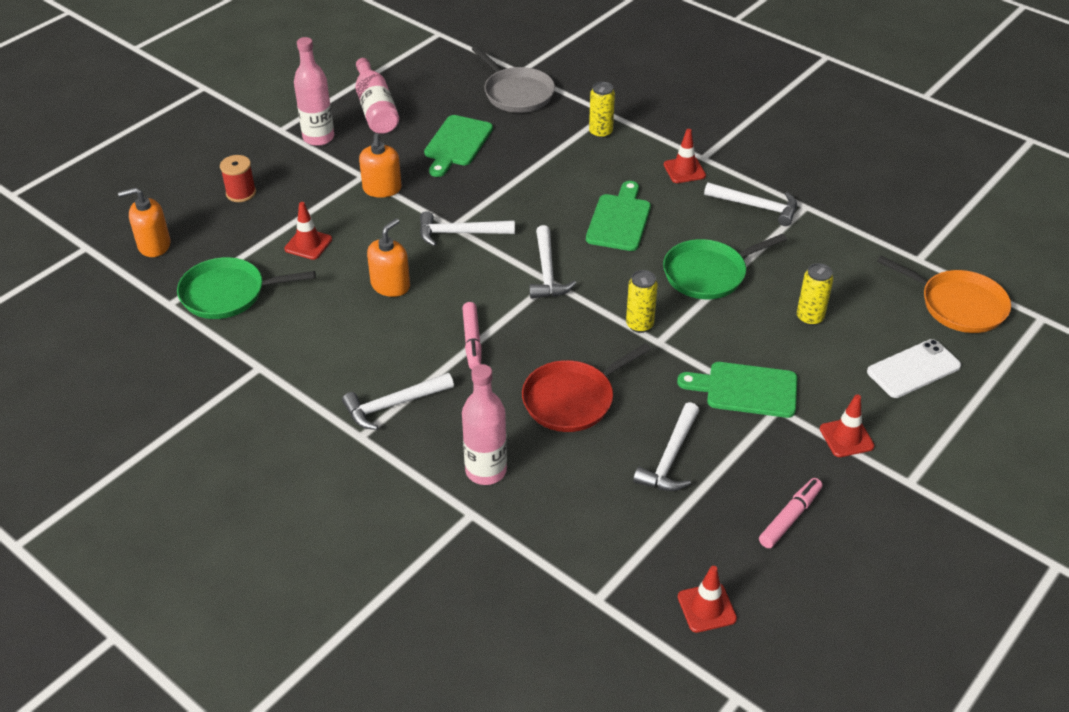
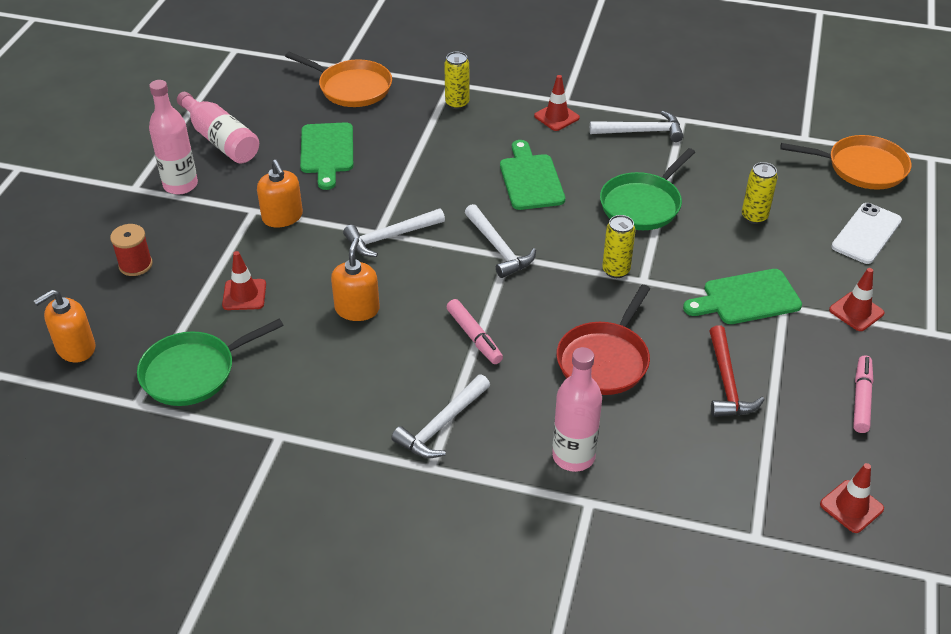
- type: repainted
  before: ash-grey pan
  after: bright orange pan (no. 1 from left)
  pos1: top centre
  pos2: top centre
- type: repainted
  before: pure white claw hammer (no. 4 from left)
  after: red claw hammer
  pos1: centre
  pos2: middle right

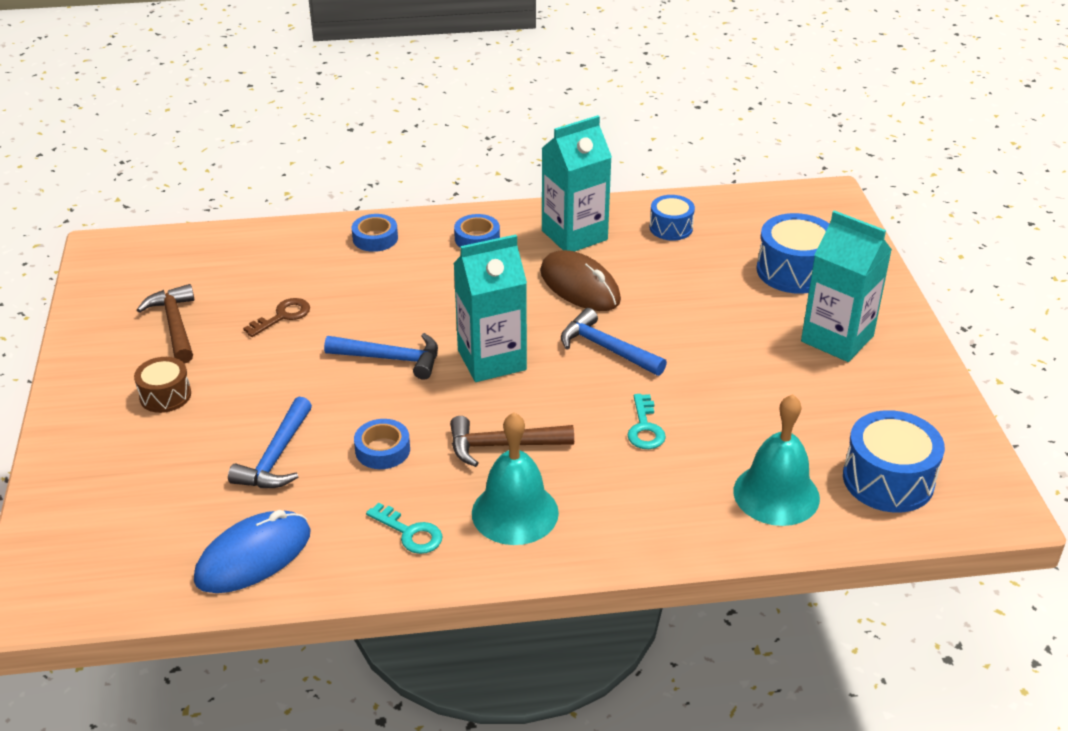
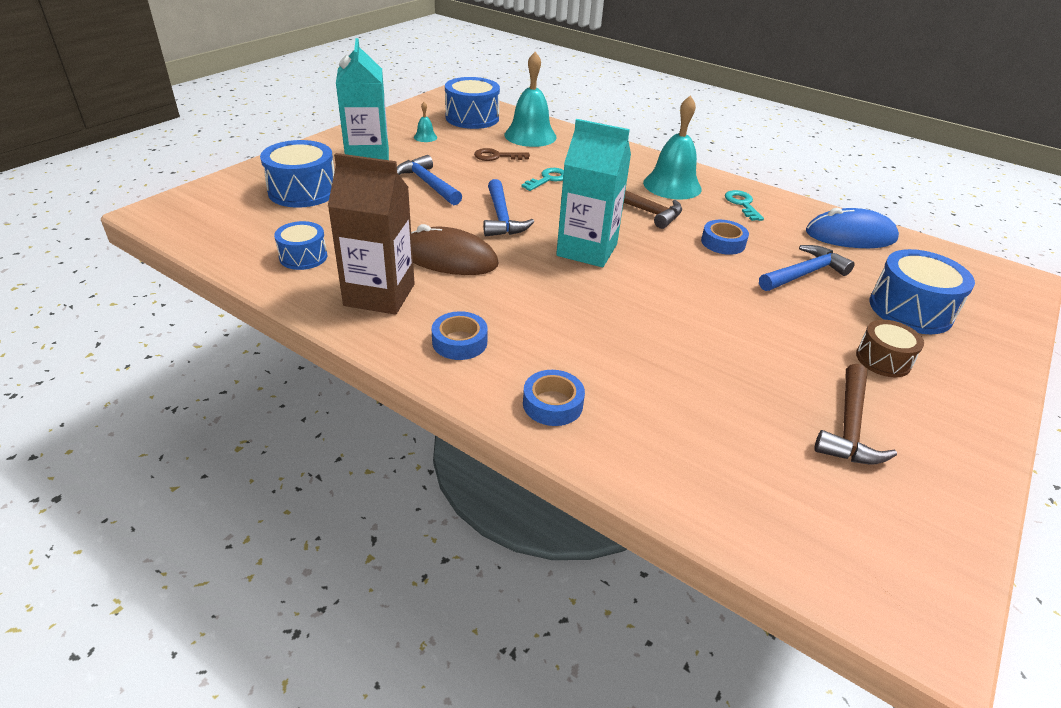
- type: shifted
  before: dark brown door key
  pos1: middle left
  pos2: top centre
- type: shifted
  before: cobalt claw hammer (no. 2 from left in the first image)
  after: cobalt claw hammer (no. 1 from left)
  pos1: centre
  pos2: top centre
- type: rotated
  before: dark brown PC mouse
  pos1: centre
  pos2: centre
  turn: -75
- type: repainted
  before: turquoise carton (no. 2 from left)
  after: dark brown carton
  pos1: top centre
  pos2: top centre
- type: new
  after: turquoise bell (no. 1 from left)
  pos2: top centre
- type: new
  after: cobalt snare drum (no. 4 from left)
  pos2: middle right

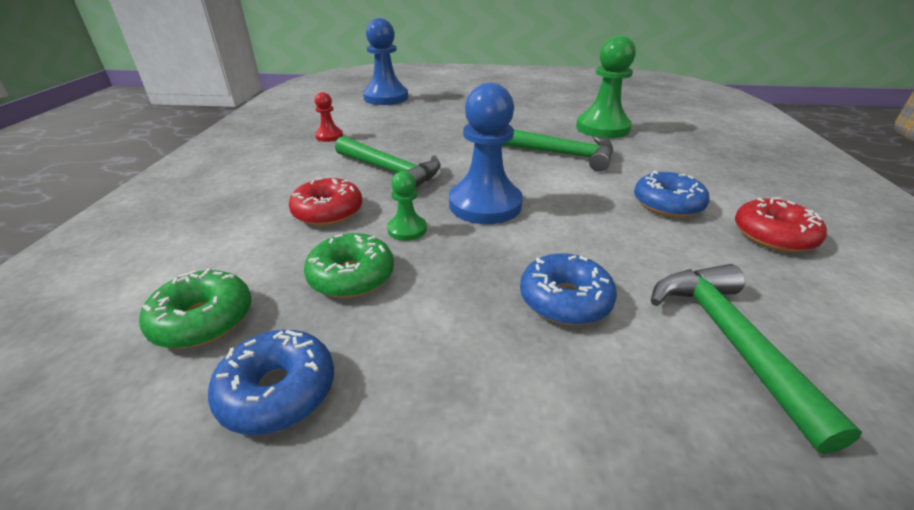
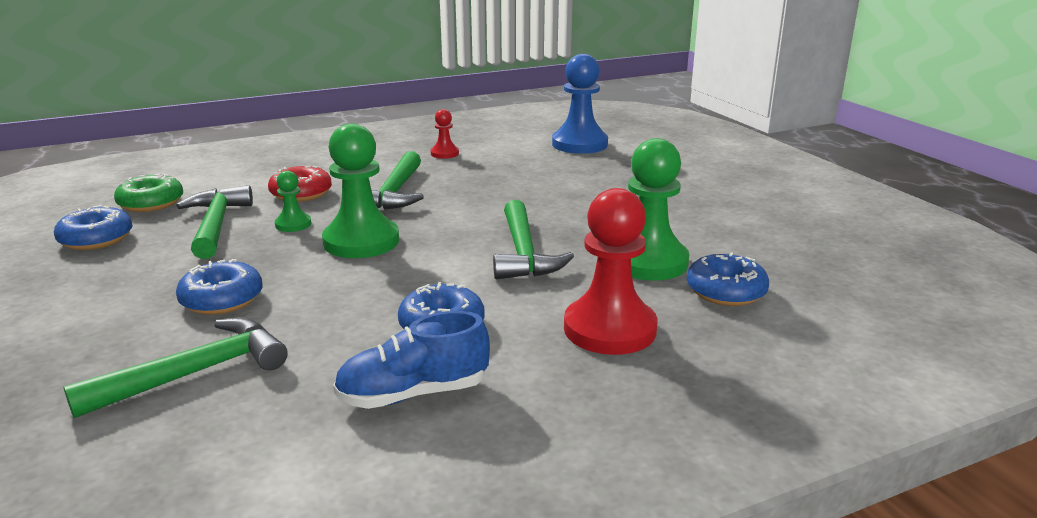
- type: swapped
  before: leaf-green glazed donut (no. 2 from left)
  after: leaf-green claw hammer (no. 2 from left)
  pos1: centre
  pos2: middle left
- type: repainted
  before: cobalt pawn (no. 2 from left)
  after: leaf-green pawn (no. 2 from left)
  pos1: top centre
  pos2: centre
- type: swapped
  before: red glazed donut (no. 2 from left)
  after: cobalt lace-up shoe
  pos1: middle right
  pos2: bottom centre
- type: new
  after: red pawn (no. 2 from left)
  pos2: centre
- type: new
  after: cobalt glazed donut (no. 4 from left)
  pos2: middle right

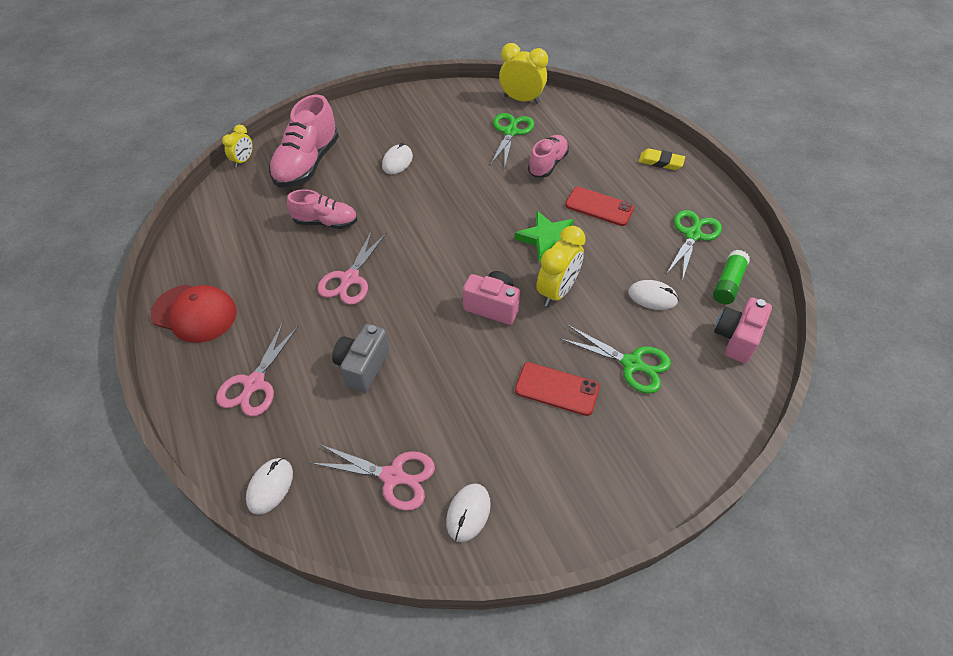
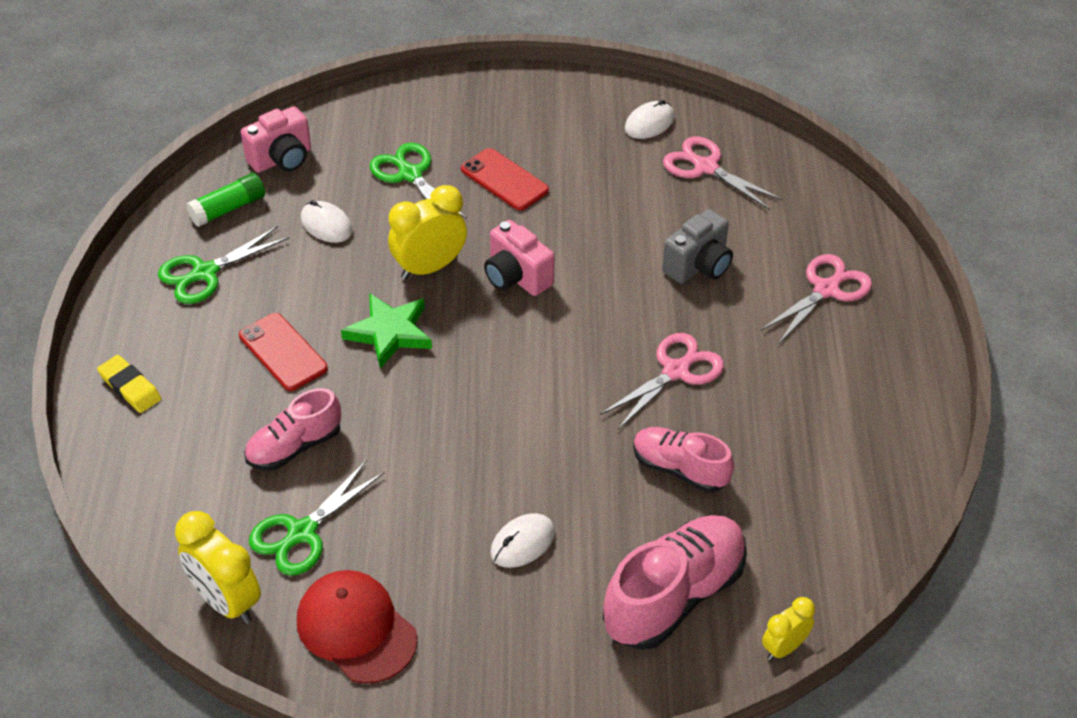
- type: shifted
  before: red baseball cap
  pos1: middle left
  pos2: bottom left
- type: gone
  before: pure white PC mouse (no. 1 from left)
  pos1: bottom left

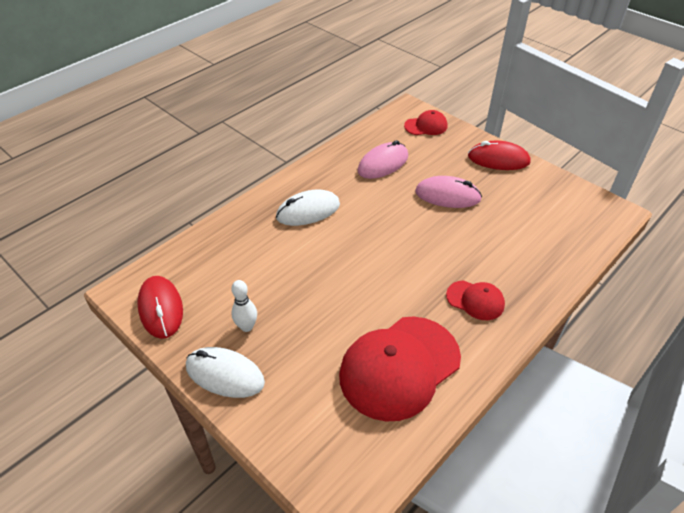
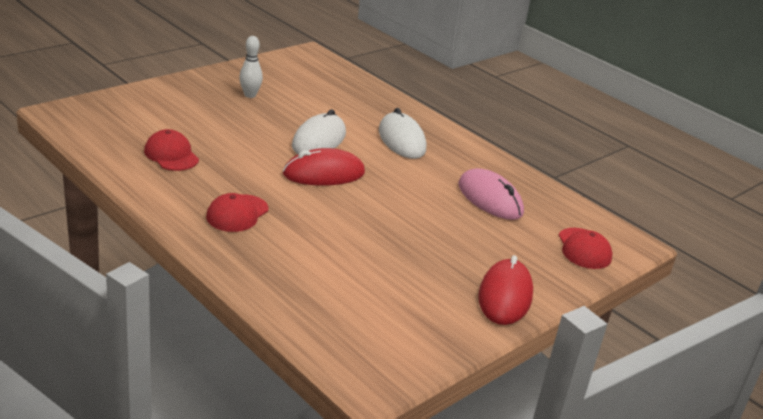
- type: shifted
  before: red PC mouse (no. 1 from left)
  pos1: middle left
  pos2: centre
- type: shifted
  before: pure white PC mouse (no. 1 from left)
  pos1: bottom left
  pos2: top centre
- type: scaled
  before: red baseball cap (no. 1 from left)
  pos1: bottom centre
  pos2: middle left
  scale: 0.49
- type: gone
  before: pink PC mouse (no. 2 from left)
  pos1: centre

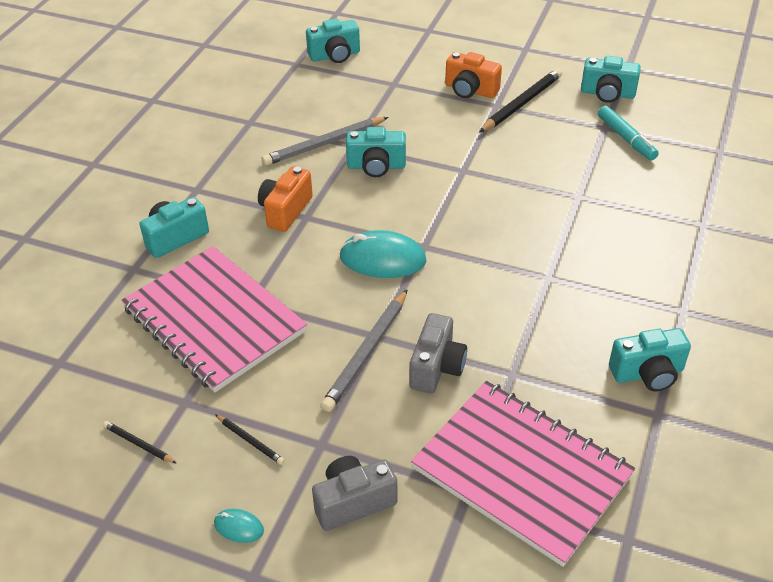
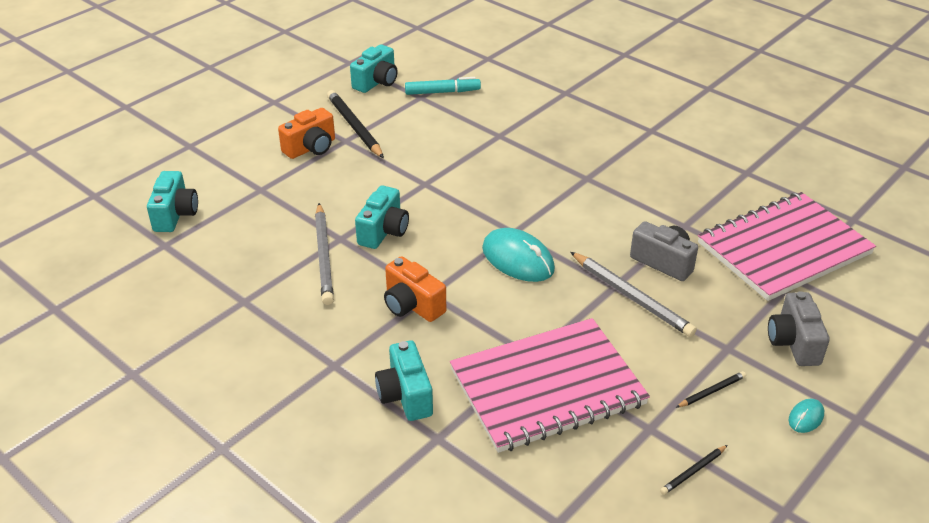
- type: rotated
  before: turquoise PC mouse (no. 2 from left in the first image)
  pos1: centre
  pos2: centre
  turn: -75
- type: gone
  before: turquoise camera (no. 5 from left)
  pos1: middle right

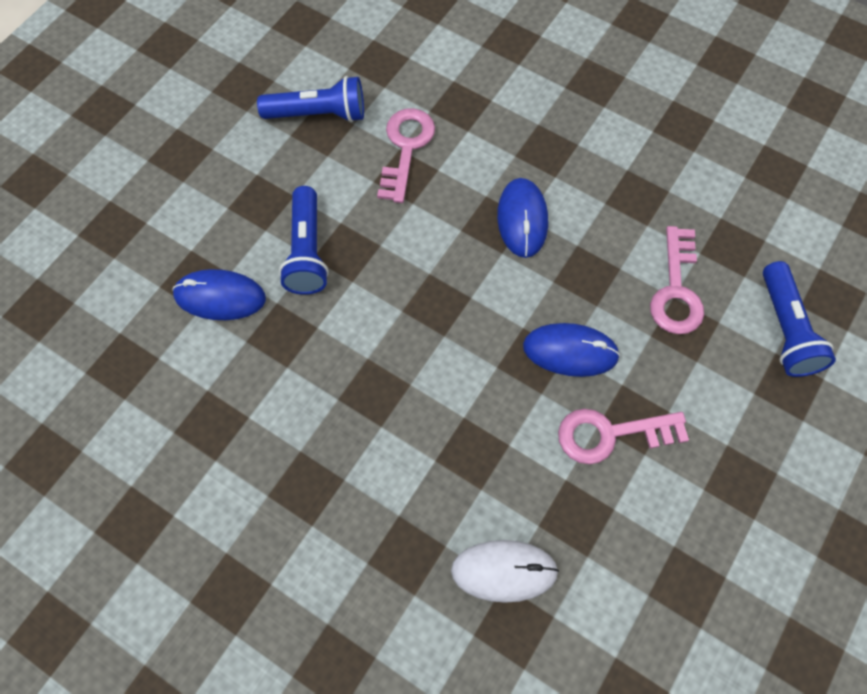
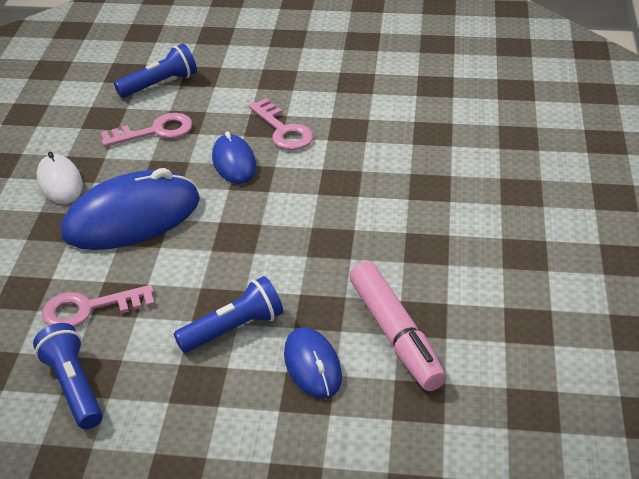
- type: shifted
  before: pure white PC mouse
  pos1: bottom centre
  pos2: middle left
- type: scaled
  before: cobalt PC mouse (no. 2 from left in the first image)
  pos1: top centre
  pos2: middle left
  scale: 1.83
- type: new
  after: pink marker
  pos2: bottom centre

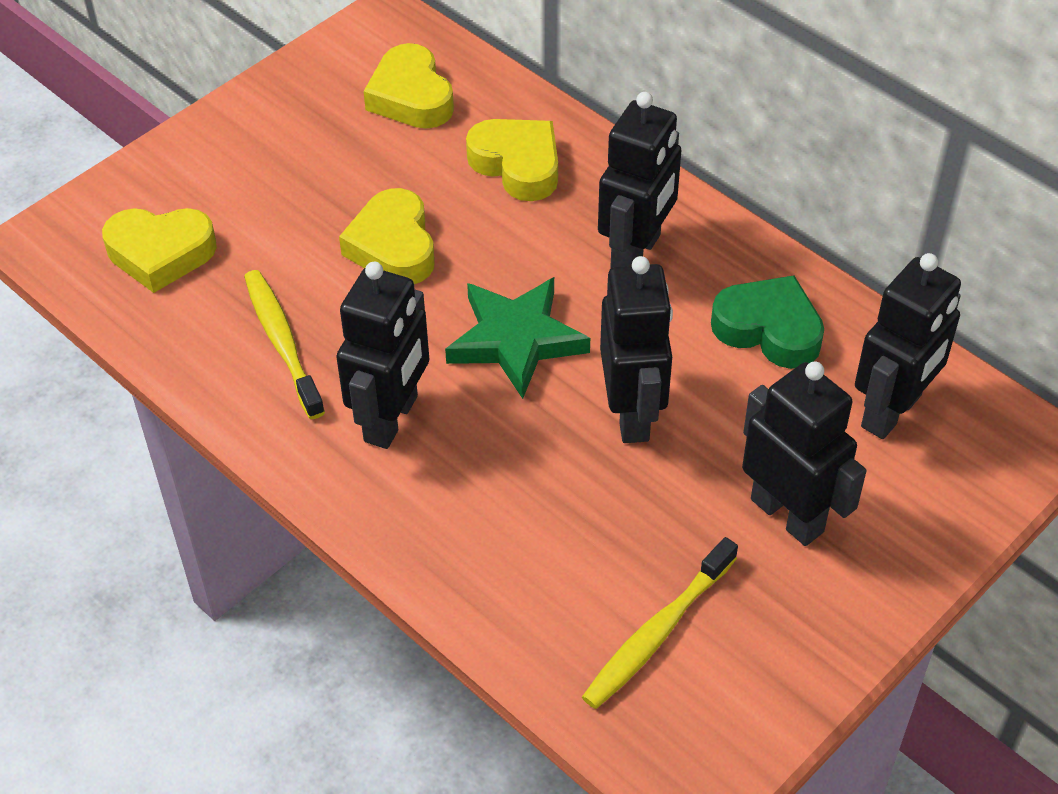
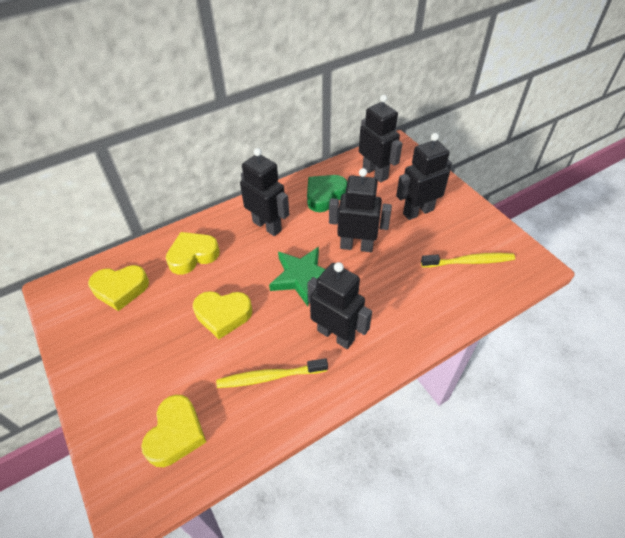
- type: rotated
  before: golden tooth brush (no. 2 from left)
  pos1: bottom centre
  pos2: middle right
  turn: -60

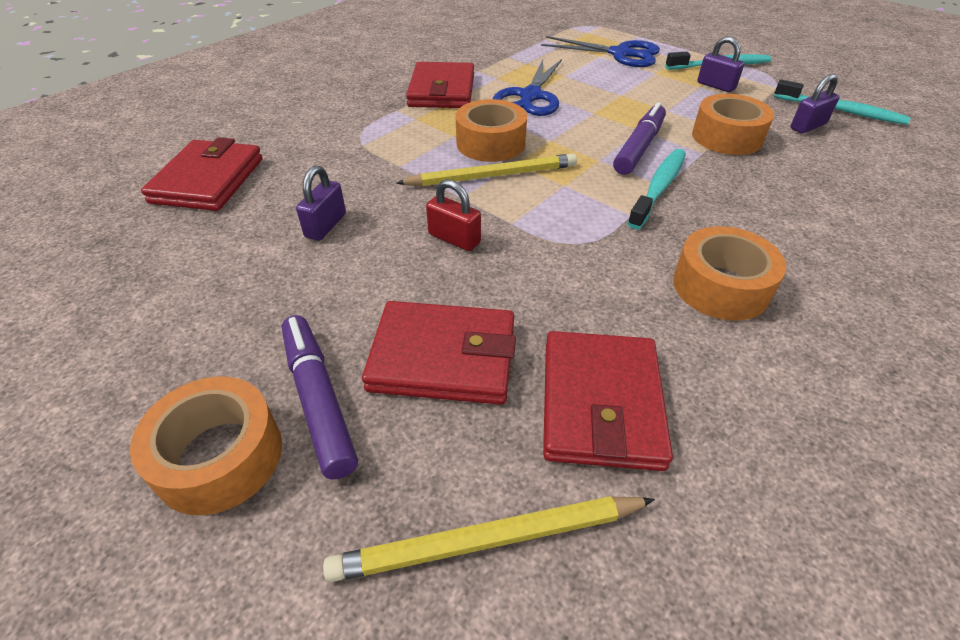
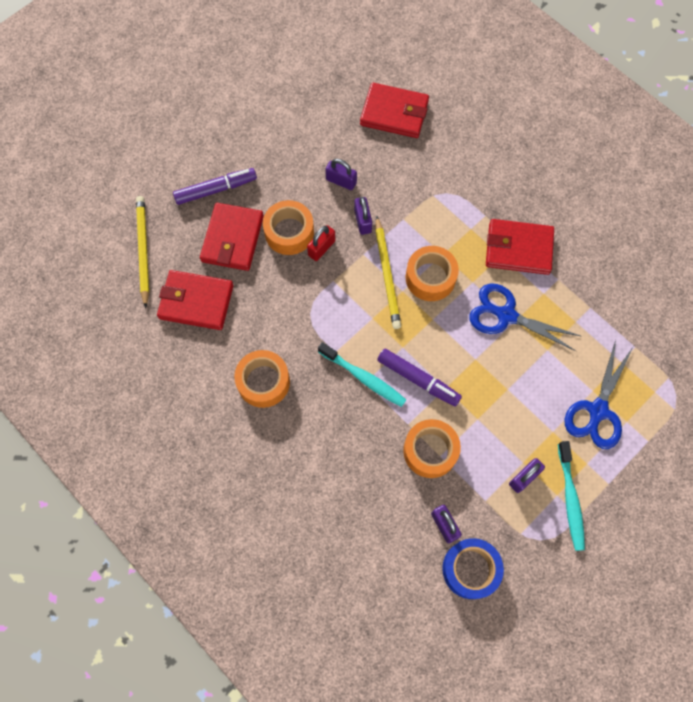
- type: shifted
  before: bright orange roll of tape (no. 1 from left in the first image)
  after: bright orange roll of tape (no. 2 from left)
  pos1: bottom left
  pos2: top centre
- type: swapped
  before: turquoise tooth brush (no. 3 from left)
  after: cobalt roll of tape
  pos1: top right
  pos2: bottom right
- type: new
  after: royal purple padlock (no. 2 from left)
  pos2: top centre

